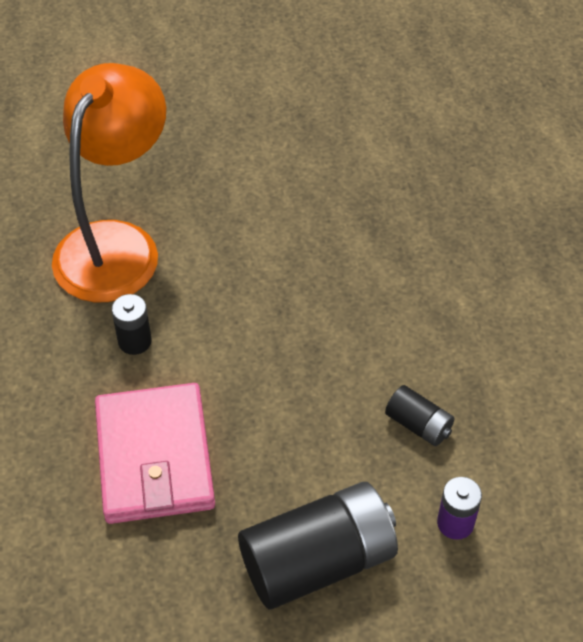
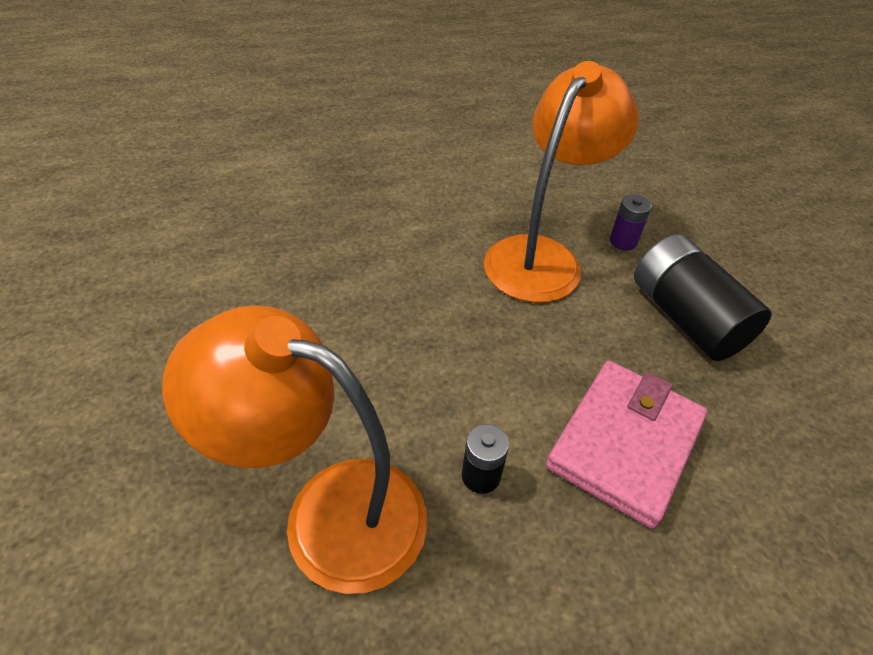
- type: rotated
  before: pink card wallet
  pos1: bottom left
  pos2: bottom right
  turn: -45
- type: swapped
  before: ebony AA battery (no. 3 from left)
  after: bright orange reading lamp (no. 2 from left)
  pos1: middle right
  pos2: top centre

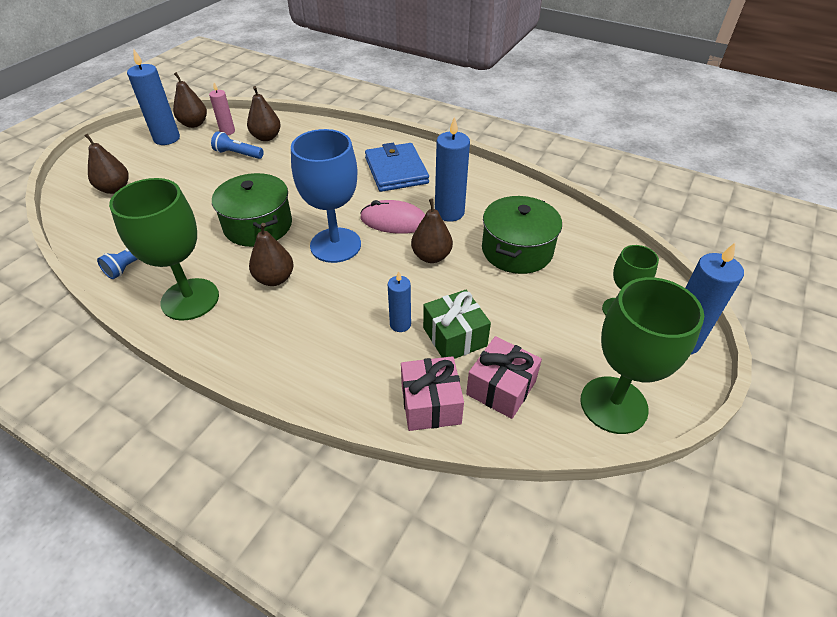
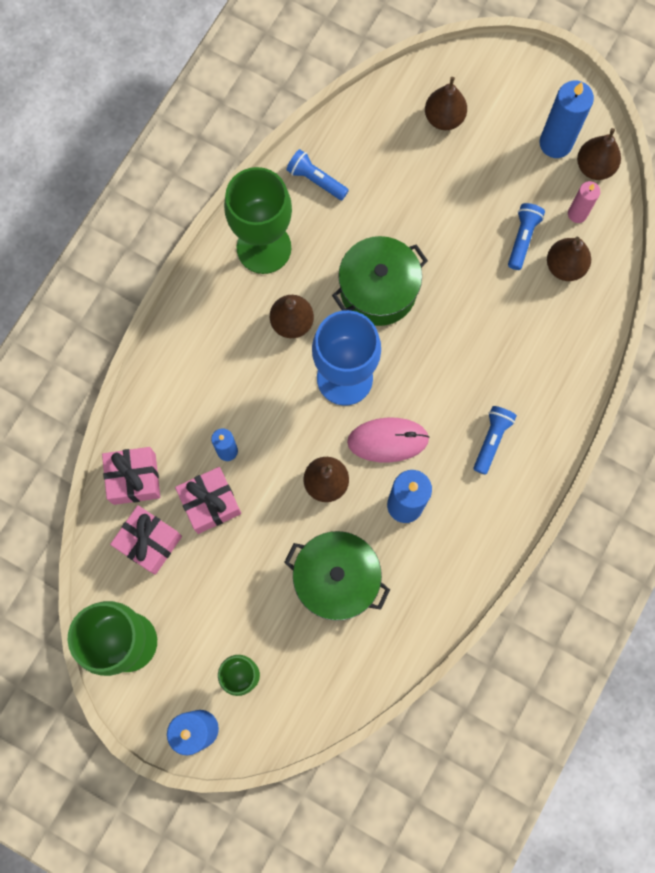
- type: rotated
  before: pink PC mouse
  pos1: centre
  pos2: centre
  turn: 75
- type: swapped
  before: cobalt card wallet
  after: cobalt flashlight (no. 2 from left)
  pos1: top centre
  pos2: middle right
- type: repainted
  before: leaf-green present
  after: pink present (no. 3 from left)
  pos1: centre
  pos2: middle left

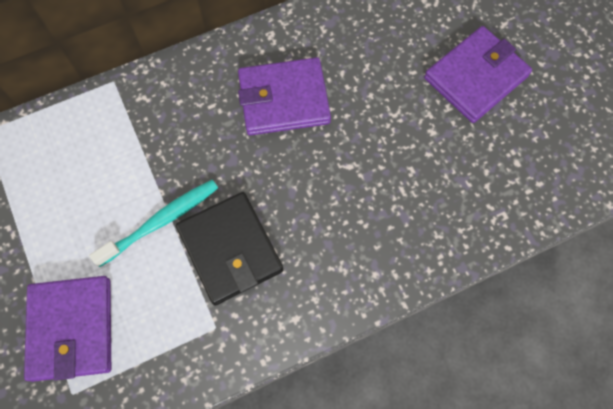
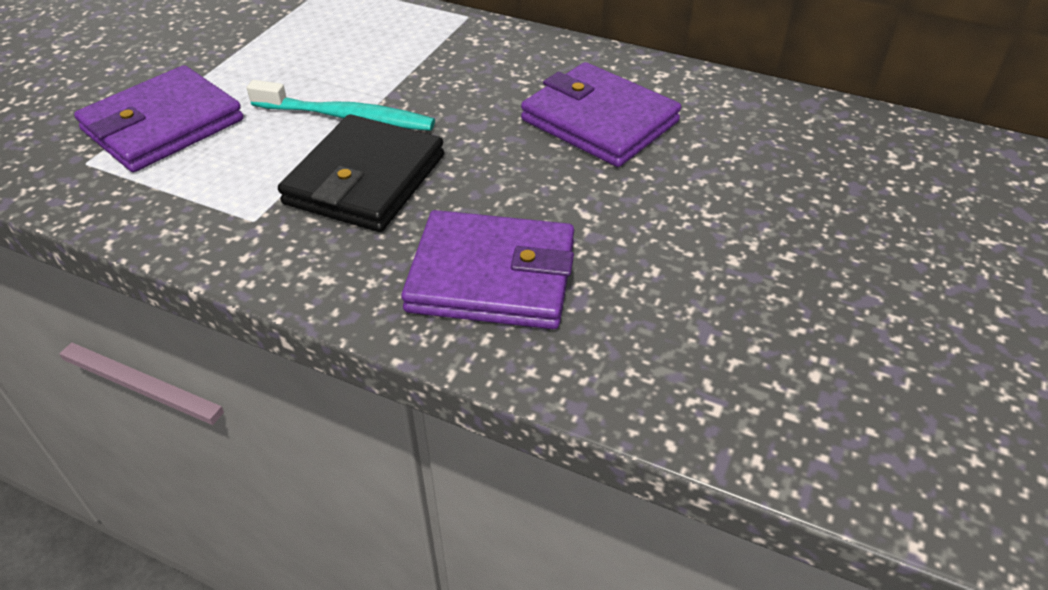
- type: shifted
  before: royal purple card wallet (no. 3 from left in the first image)
  after: royal purple card wallet (no. 2 from left)
  pos1: top right
  pos2: centre

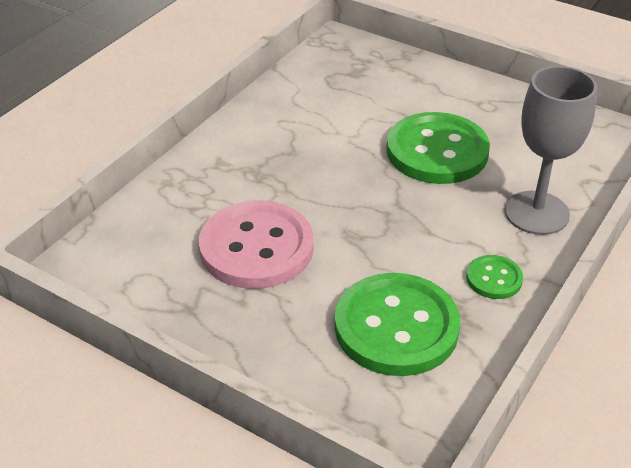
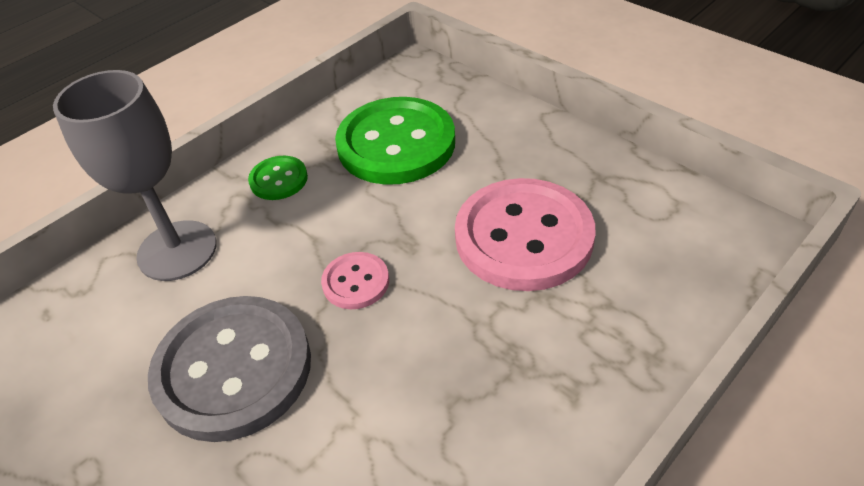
- type: repainted
  before: leaf-green sewing button (no. 2 from left)
  after: ash-grey sewing button
  pos1: top right
  pos2: bottom left
- type: new
  after: pink sewing button (no. 1 from left)
  pos2: centre

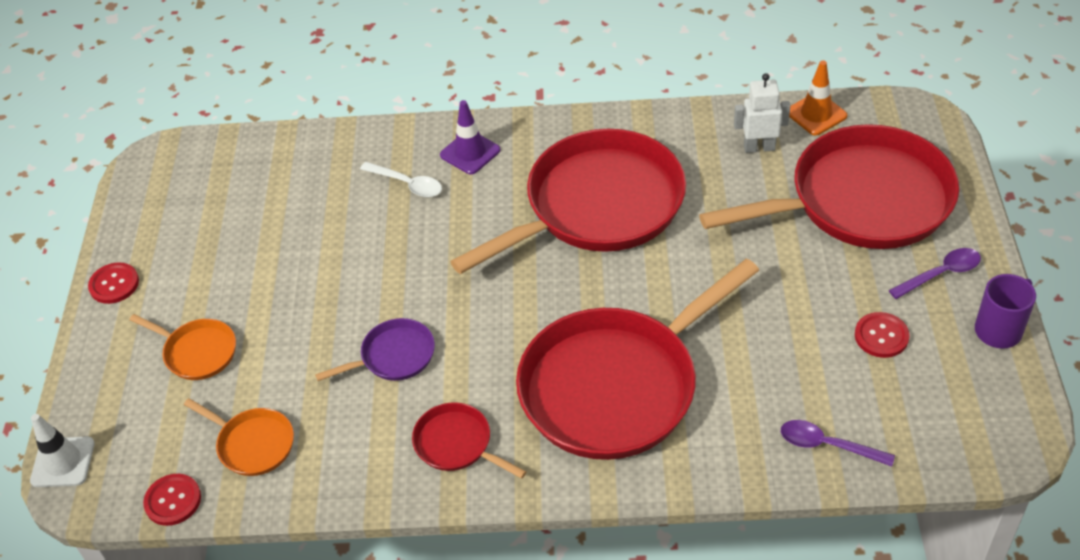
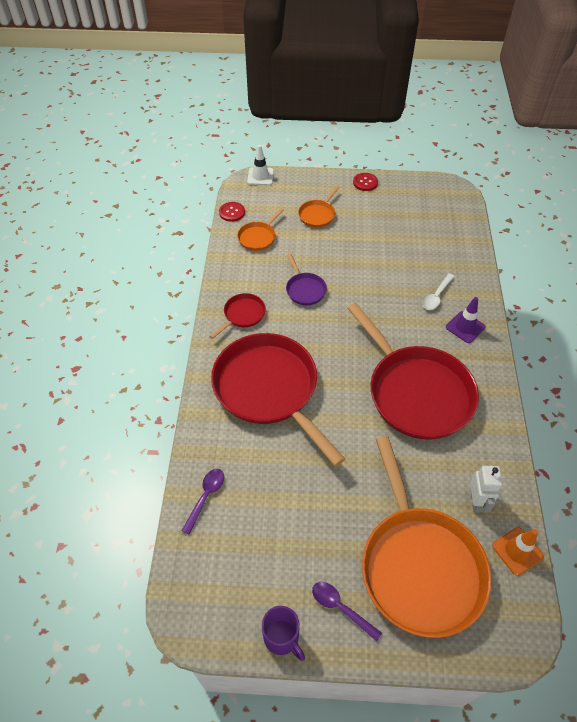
- type: repainted
  before: red pan (no. 4 from left)
  after: bright orange pan (no. 3 from left)
  pos1: top right
  pos2: bottom right
- type: gone
  before: red sewing button (no. 3 from left)
  pos1: middle right
- type: rotated
  before: royal purple spoon (no. 2 from left)
  pos1: middle right
  pos2: bottom centre
  turn: 150

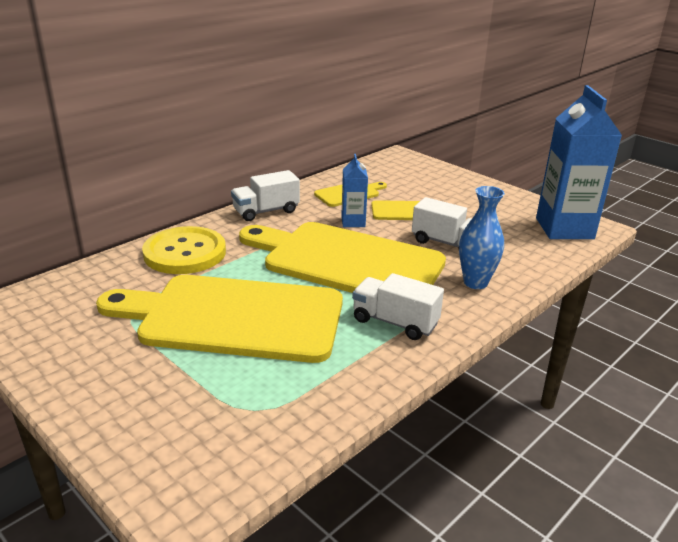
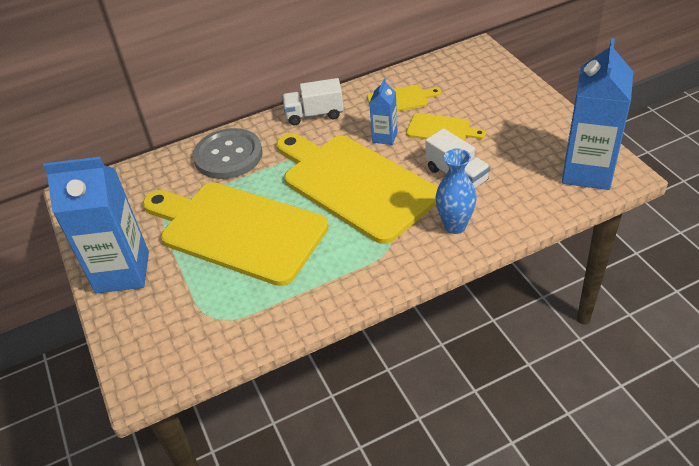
- type: repainted
  before: golden sewing button
  after: ash-grey sewing button
  pos1: middle left
  pos2: top left
- type: gone
  before: pure white truck (no. 2 from left)
  pos1: centre
- type: new
  after: cobalt carton (no. 1 from left)
  pos2: middle left

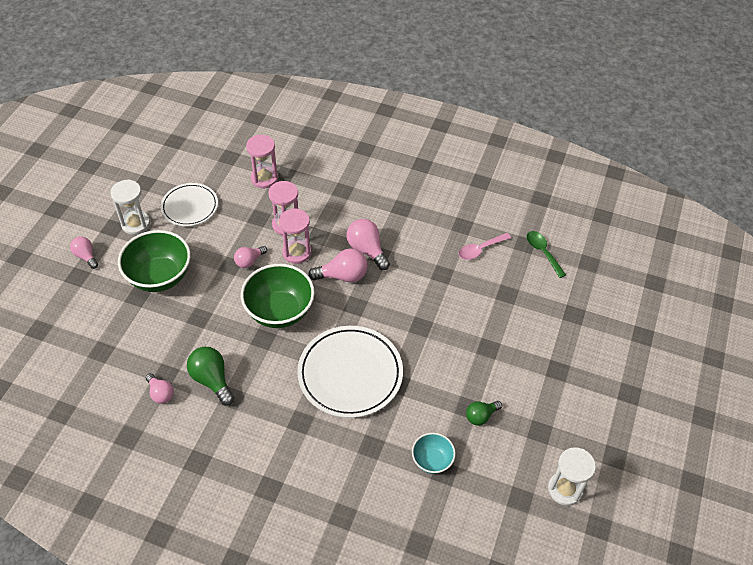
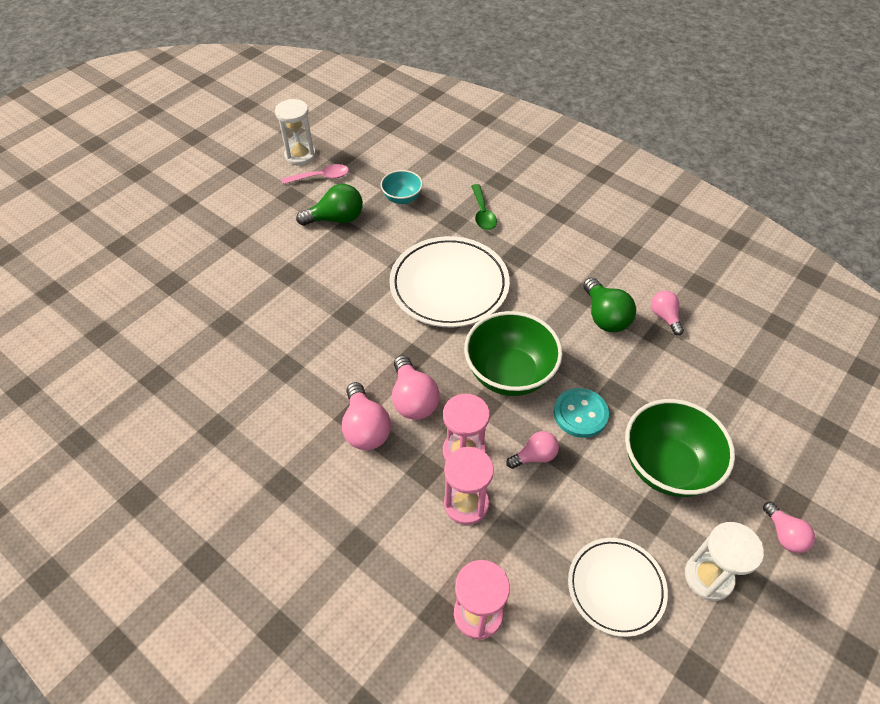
- type: rotated
  before: pink lightbulb (no. 4 from left in the first image)
  pos1: centre
  pos2: centre
  turn: -120
- type: shifted
  before: pink spoon
  pos1: centre
  pos2: top centre
- type: scaled
  before: leaf-green lightbulb (no. 2 from left in the first image)
  pos1: bottom centre
  pos2: top centre
  scale: 1.58
- type: shifted
  before: leaf-green spoon
  pos1: middle right
  pos2: top centre
- type: new
  after: turquoise sewing button
  pos2: centre

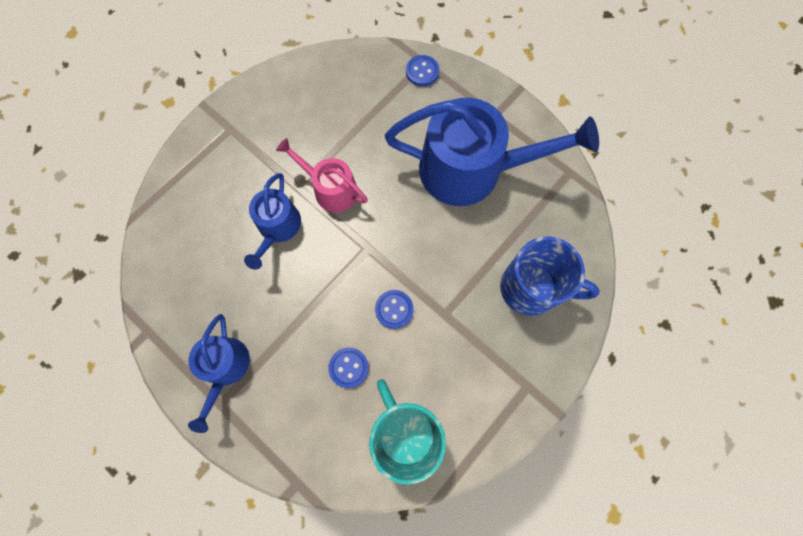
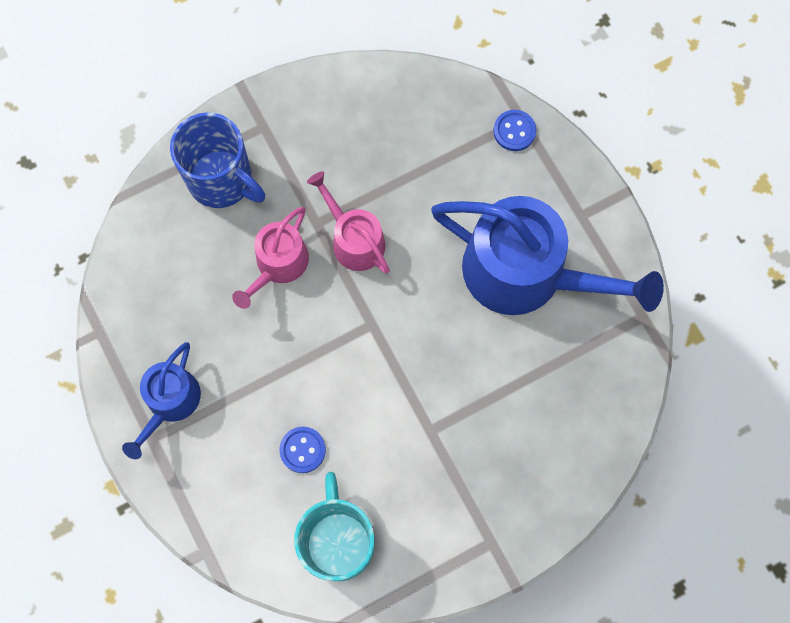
- type: repainted
  before: cobalt sprinkling can (no. 2 from left)
  after: pink sprinkling can (no. 1 from left)
  pos1: centre
  pos2: centre
- type: gone
  before: cobalt sewing button (no. 2 from left)
  pos1: centre
- type: shifted
  before: cobalt tea mug
  pos1: middle right
  pos2: top left

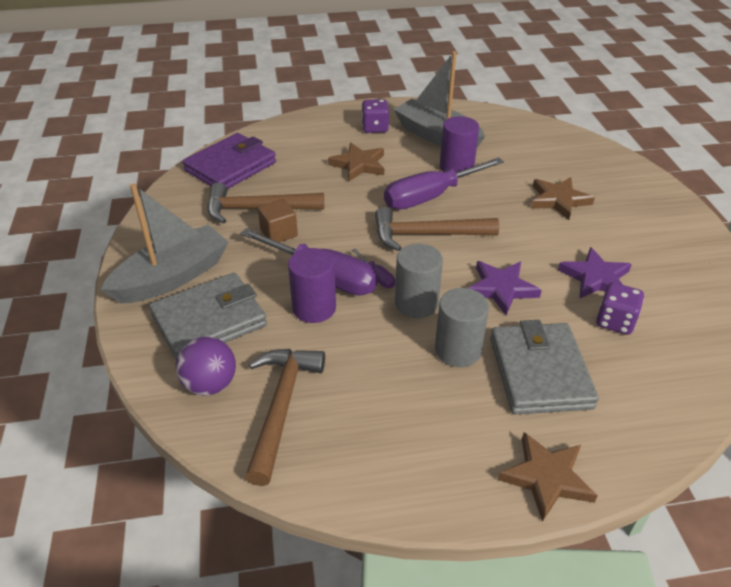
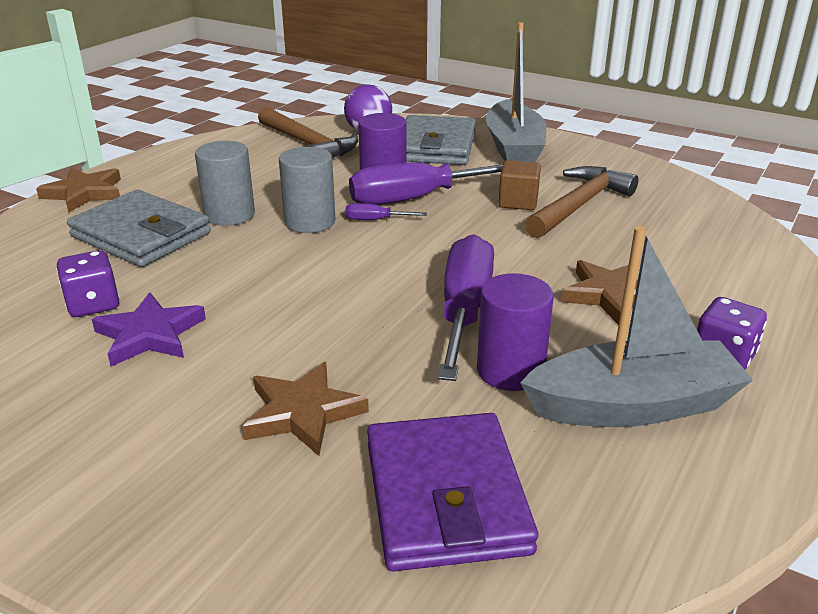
- type: shifted
  before: royal purple card wallet
  pos1: top left
  pos2: bottom centre
- type: gone
  before: dark brown claw hammer (no. 3 from left)
  pos1: centre
- type: gone
  before: royal purple star shape (no. 1 from left)
  pos1: middle right

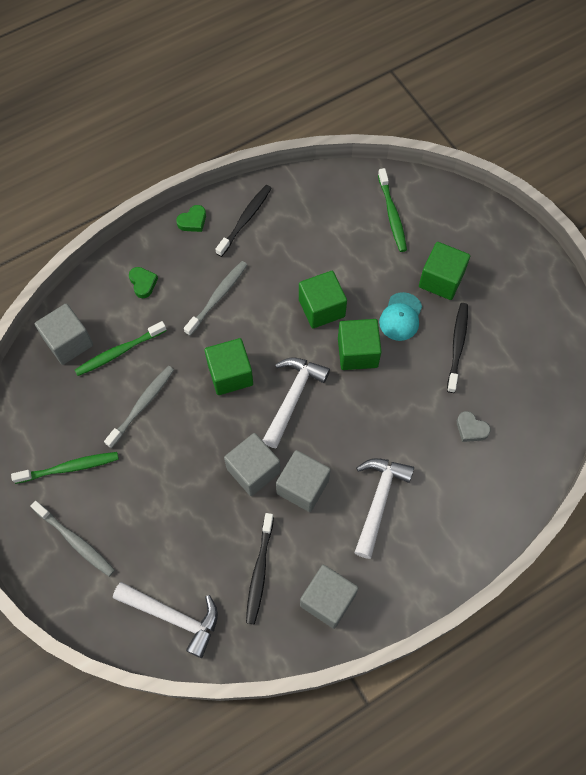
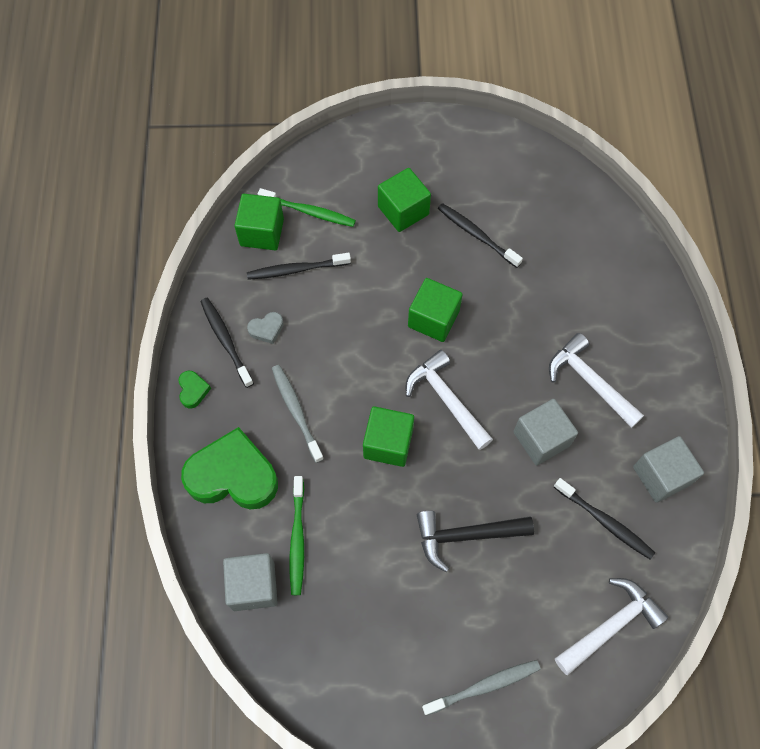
- type: gone
  before: leaf-green tooth brush (no. 1 from left)
  pos1: middle left
- type: gone
  before: ash-grey tooth brush (no. 2 from left)
  pos1: middle left
- type: scaled
  before: leaf-green heart shape (no. 1 from left in the first image)
  pos1: middle left
  pos2: middle left
  scale: 2.4
- type: gone
  before: ash-grey cube (no. 2 from left)
  pos1: centre
- type: shifted
  before: leaf-green cube (no. 2 from left in the first image)
  after: leaf-green cube (no. 1 from left)
  pos1: centre
  pos2: top centre
- type: gone
  before: turquoise baseball cap
  pos1: middle right
- type: shifted
  before: ash-grey heart shape
  pos1: middle right
  pos2: centre
- type: new
  after: ebony tooth brush (no. 2 from left)
  pos2: centre
- type: new
  after: ebony claw hammer
  pos2: bottom centre

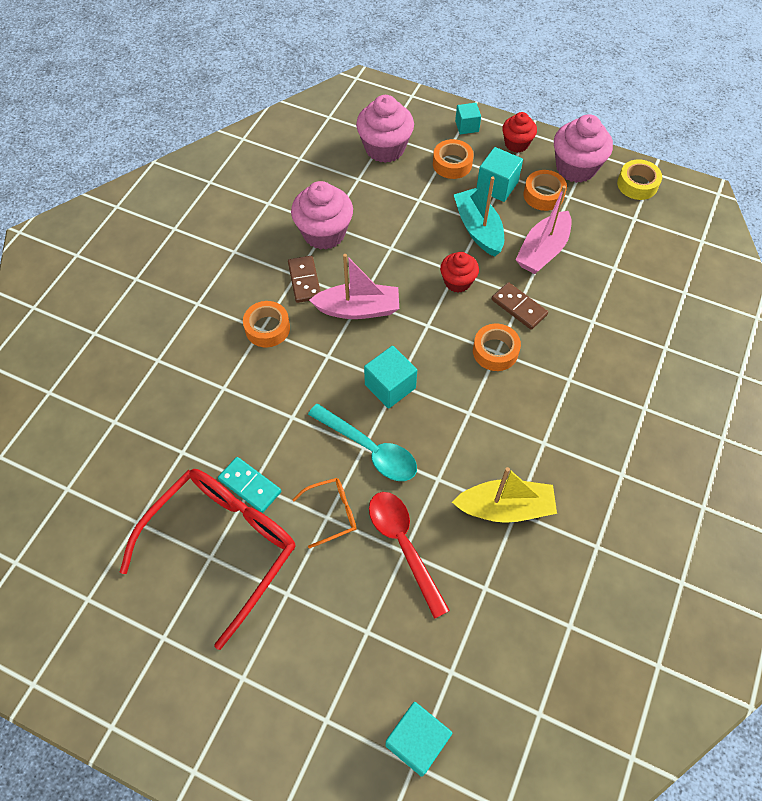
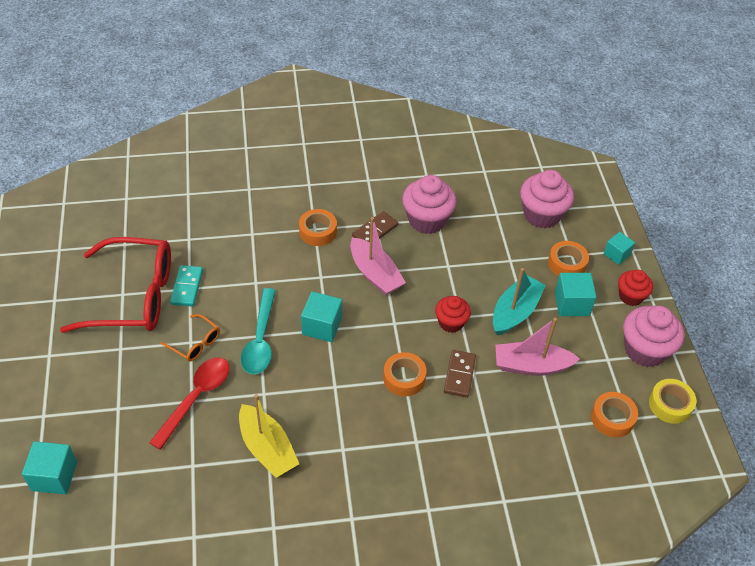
- type: shifted
  before: bright orange roll of tape (no. 4 from left)
  pos1: top right
  pos2: bottom right

